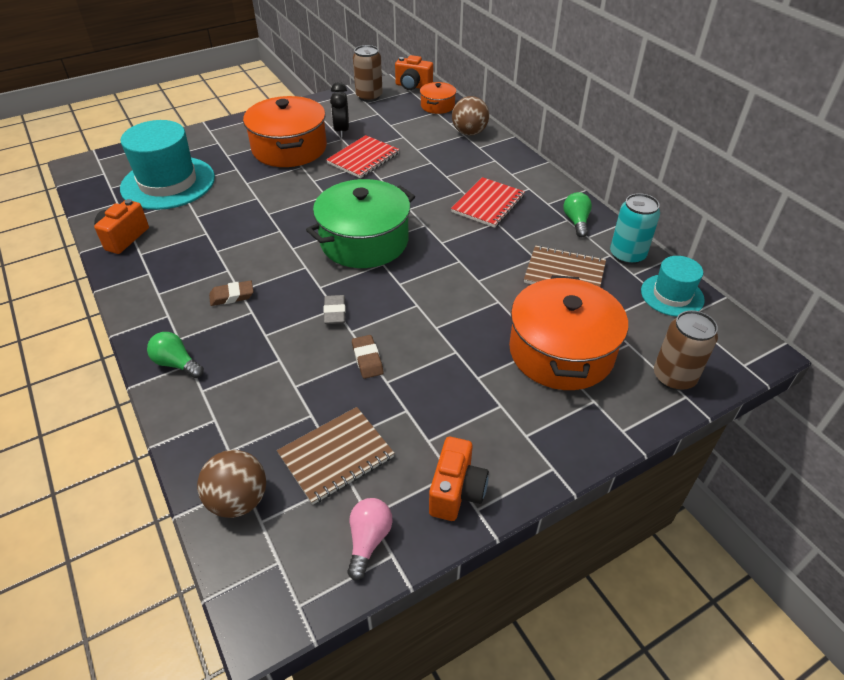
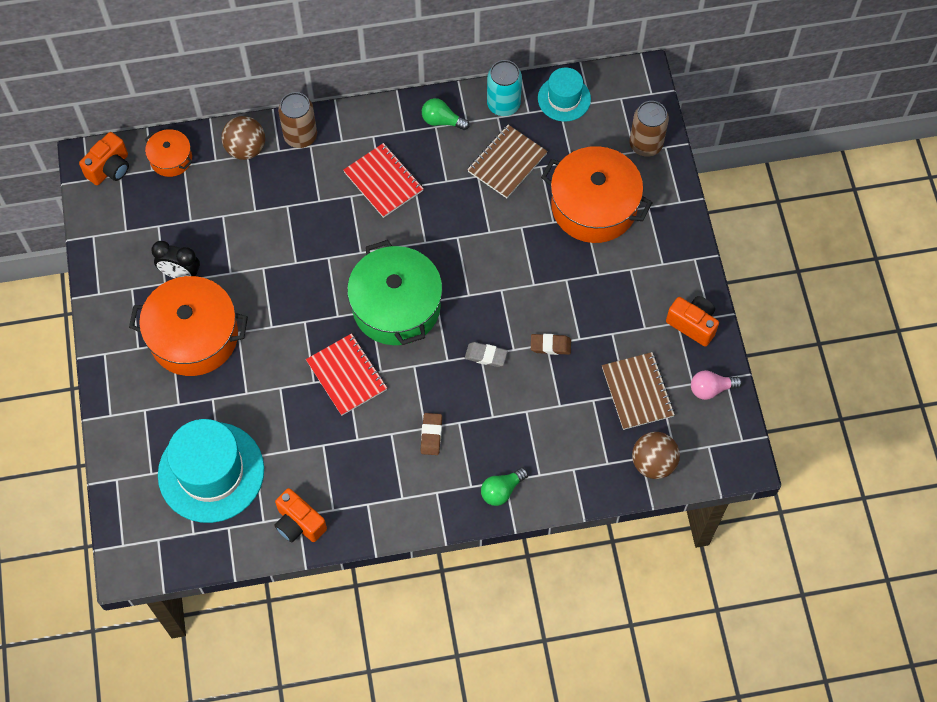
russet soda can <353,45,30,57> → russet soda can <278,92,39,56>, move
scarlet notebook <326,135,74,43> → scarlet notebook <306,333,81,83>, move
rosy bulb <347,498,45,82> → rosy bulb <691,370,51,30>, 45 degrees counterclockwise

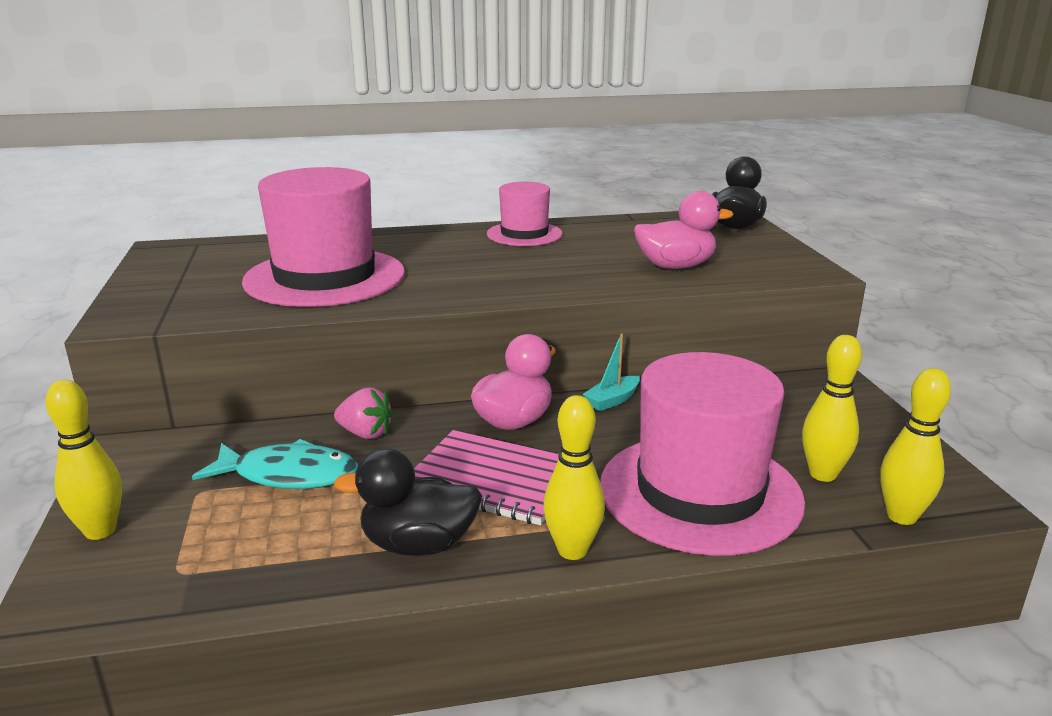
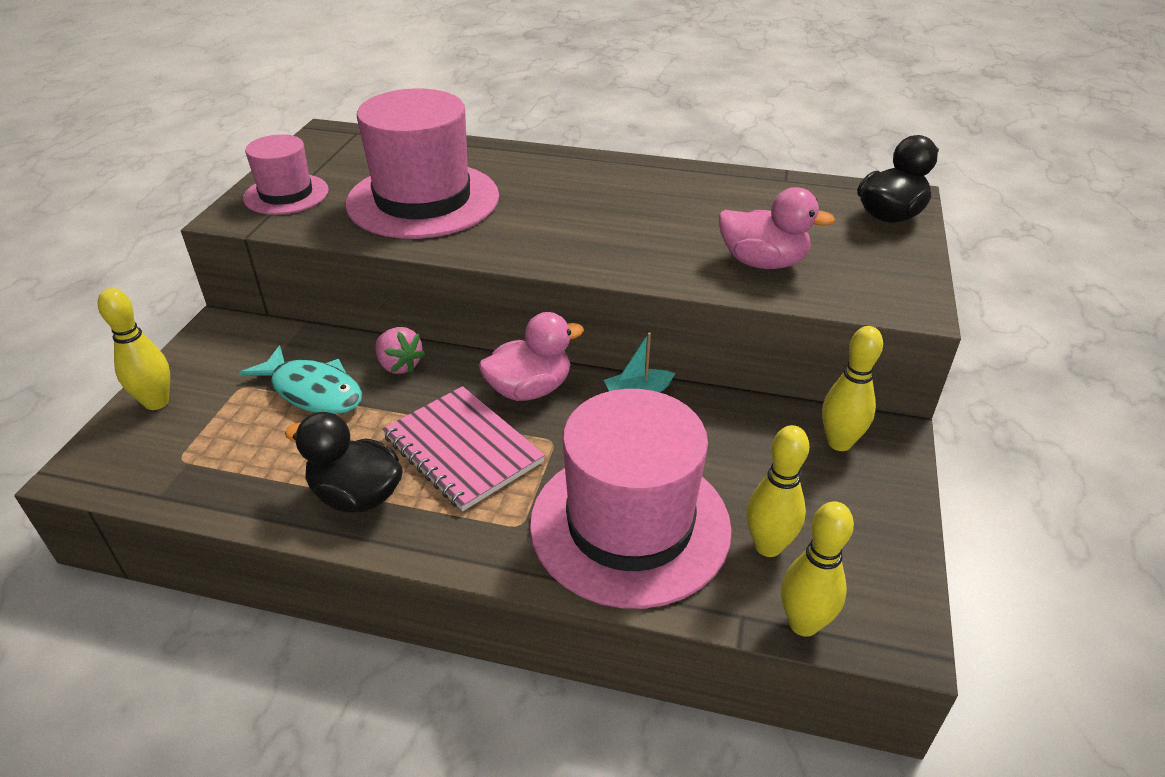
rosy hat <487,182,76,64> → rosy hat <243,134,86,81>, move
yellow skittle <543,395,62,165> → yellow skittle <822,326,61,125>, move

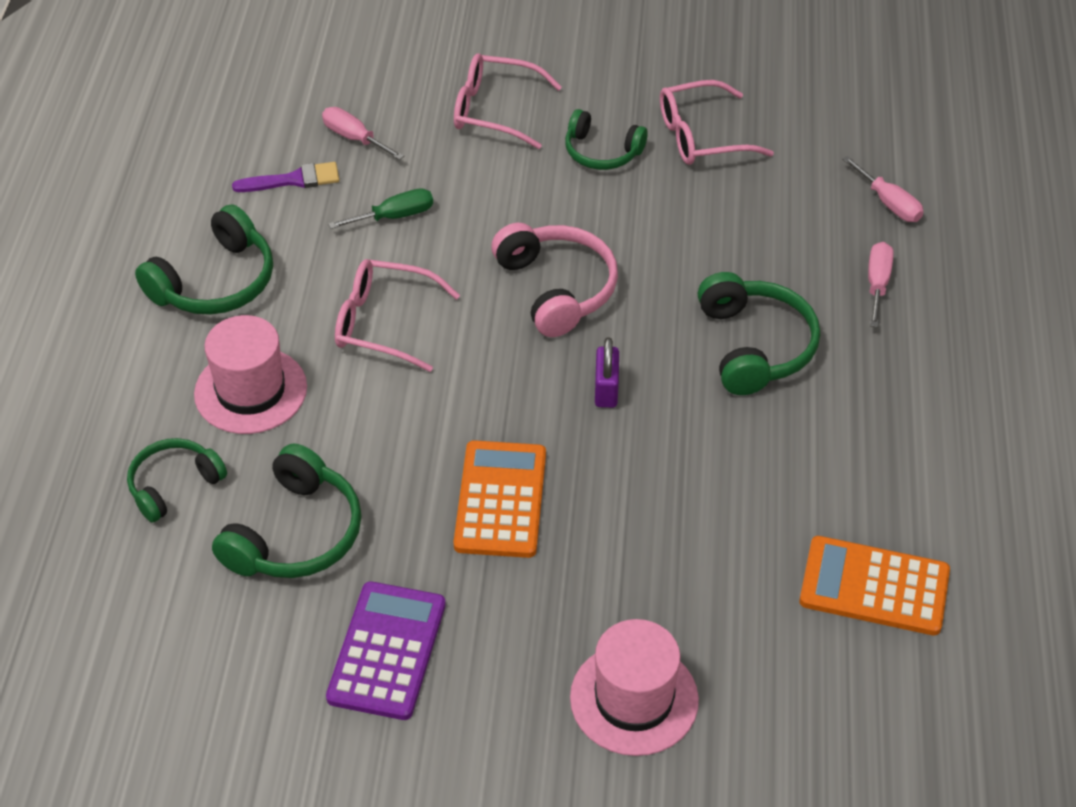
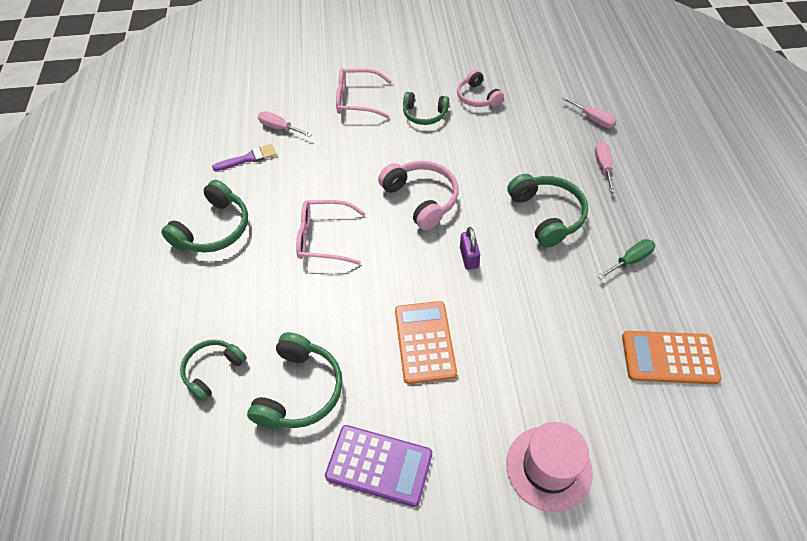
rosy spectacles <660,80,114,85> → rosy over-ear headphones <457,70,47,37>
green hand screwdriver <328,188,105,41> → green hand screwdriver <597,239,58,40>, move
rosy hat <194,315,113,119> → -
violet adding machine <326,581,120,139> → violet adding machine <325,425,107,82>, 105 degrees clockwise

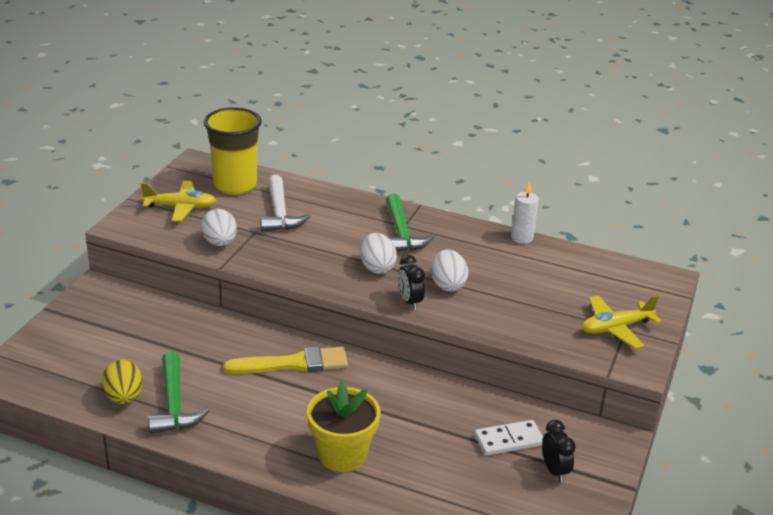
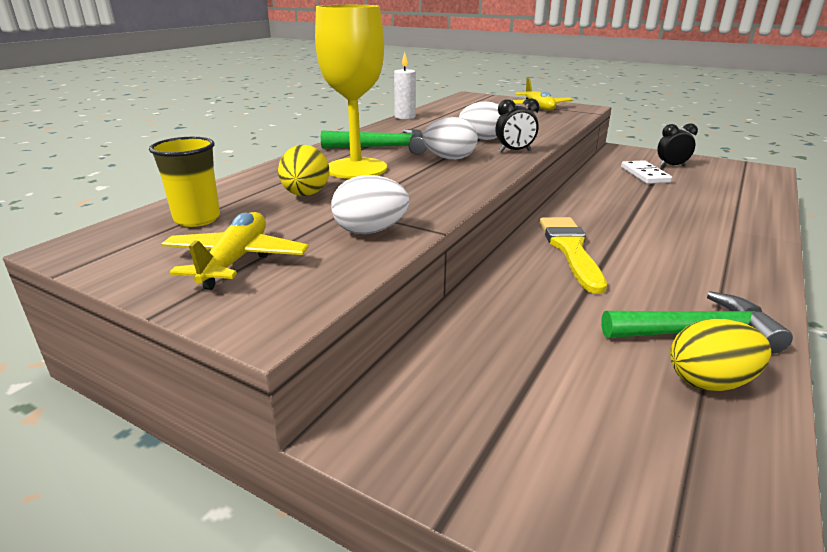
yellow beaker <204,107,58,88> → yellow beaker <149,137,71,90>, x0.61
pure white carpenter's hammer <260,175,51,57> → yellow egg shape <278,145,51,51>
yellow plant pot <307,382,74,90> → -
- → yellow wine glass <315,5,72,174>

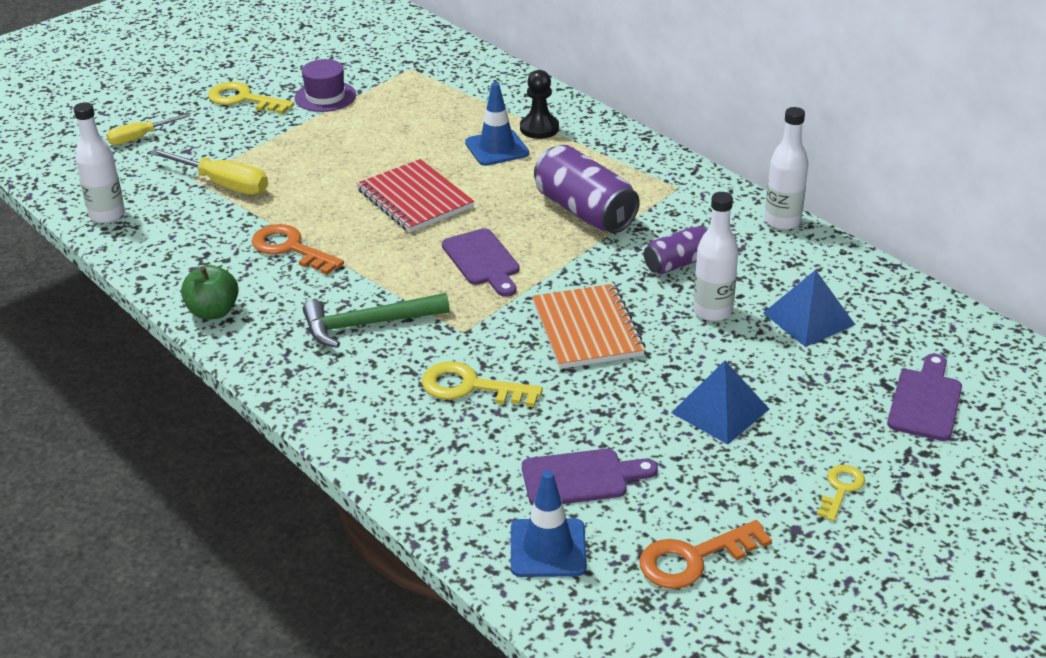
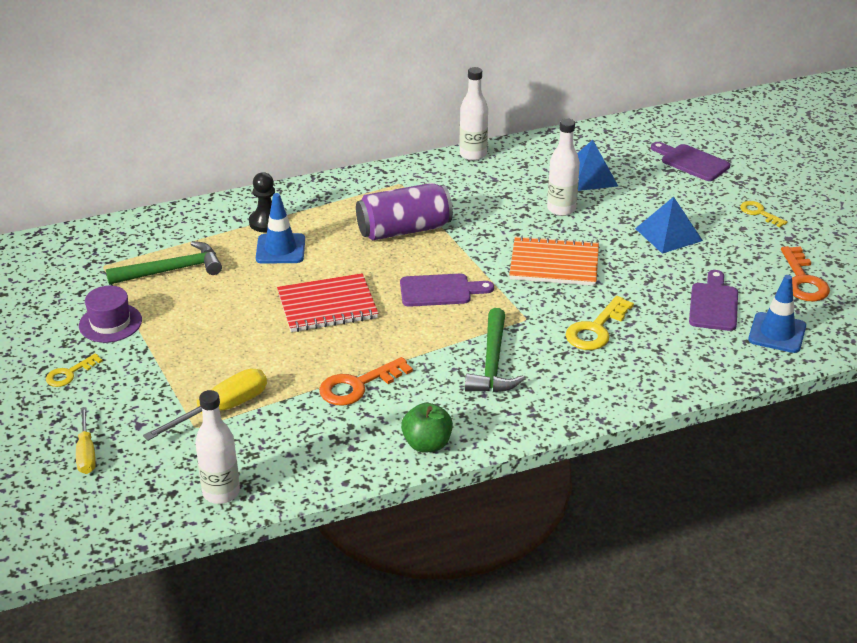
yellow key <208,82,86,32> → yellow key <46,354,57,33>, x0.61
violet soda can <644,226,64,48> → -
- → green carpenter's hammer <106,241,116,44>

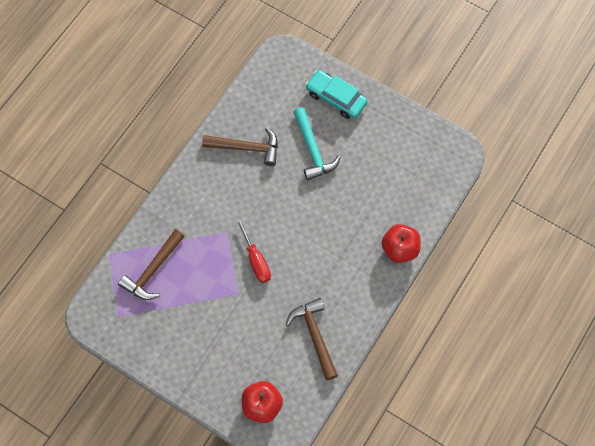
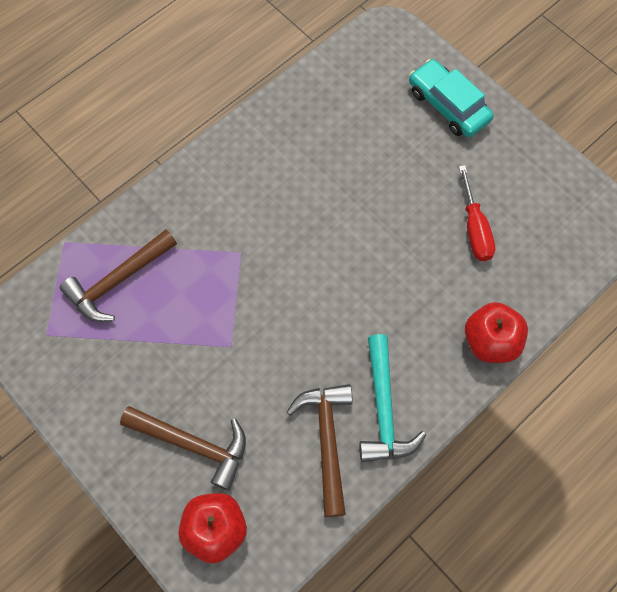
teal carpenter's hammer <293,107,48,74> → teal carpenter's hammer <359,334,67,128>, move
russet carpenter's hammer <202,127,76,39> → russet carpenter's hammer <120,406,126,84>, move
scarlet hand screwdriver <236,219,35,64> → scarlet hand screwdriver <459,165,36,96>, move

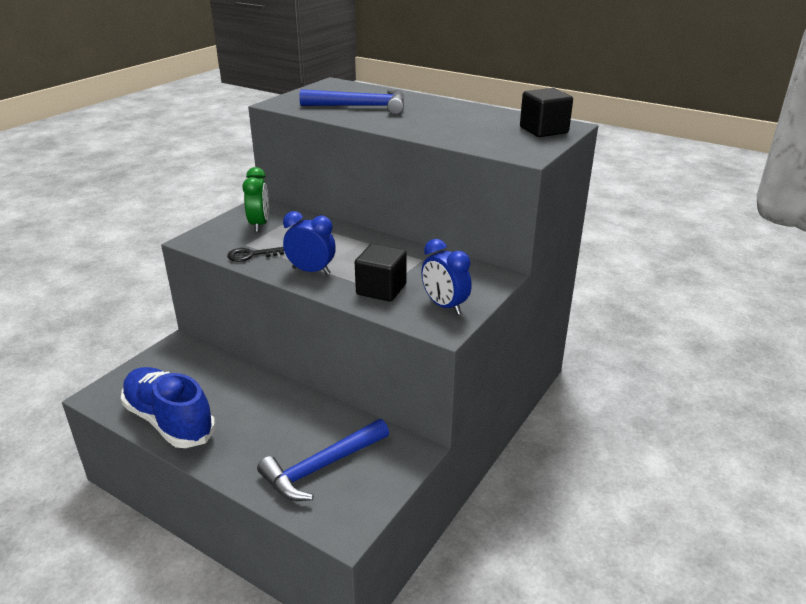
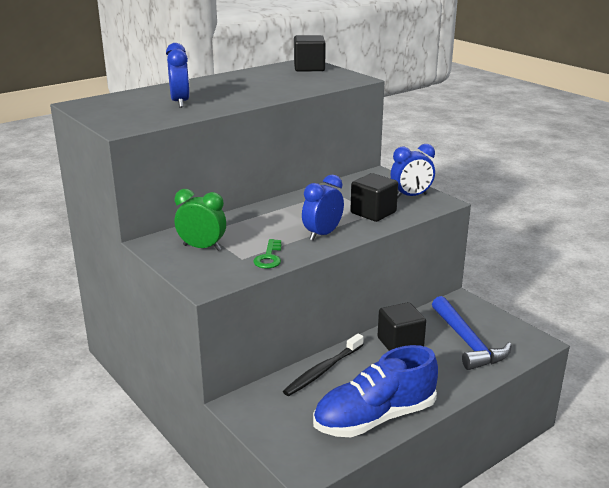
blue carpenter's hammer <299,89,106,26> → blue clock <166,43,24,65>
jet-black key <227,247,57,15> → green key <253,239,28,30>
- → jet-black block <377,302,49,49>
- → jet-black tooth brush <283,334,81,62>

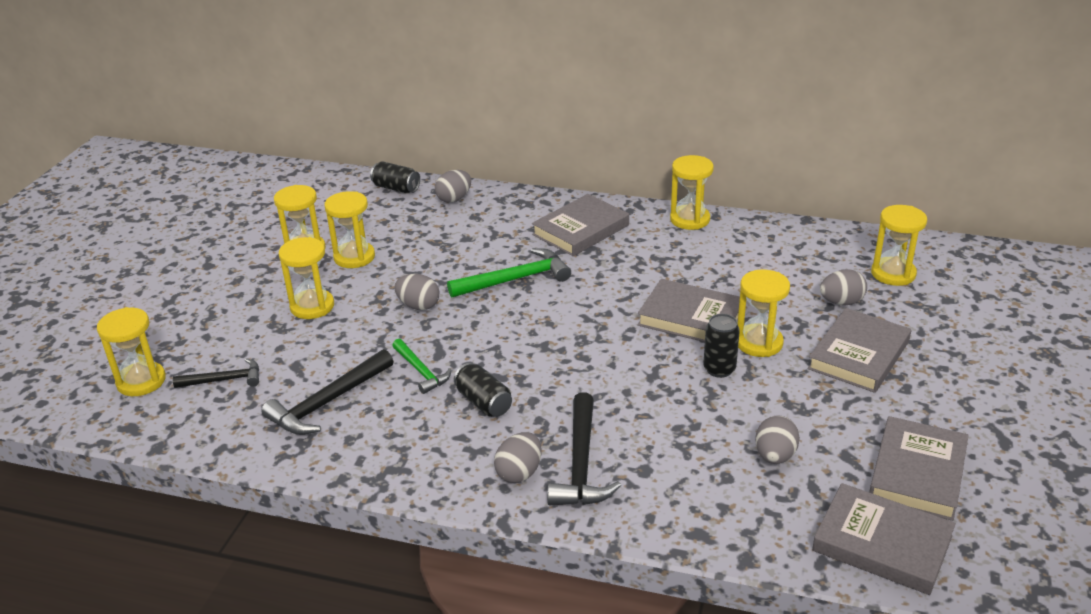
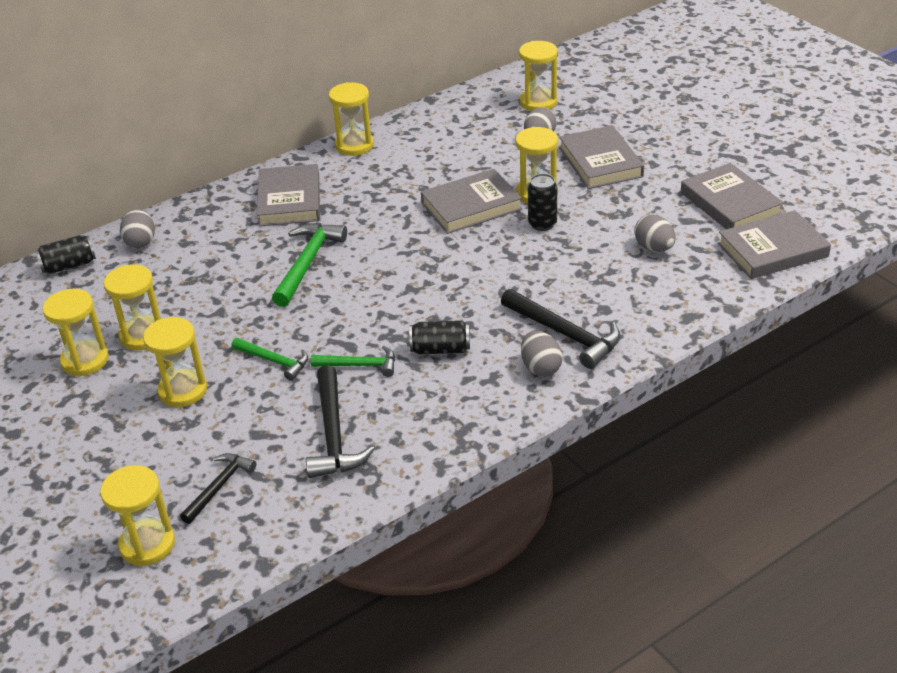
grey egg shape <395,274,44,36> → -
- → green carpenter's hammer <232,338,76,43>

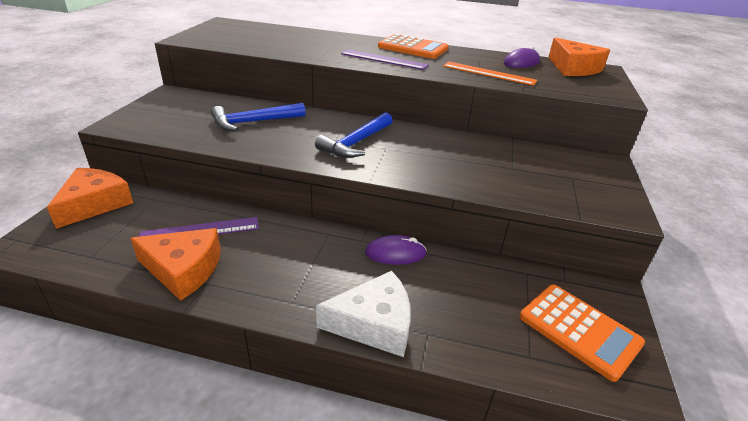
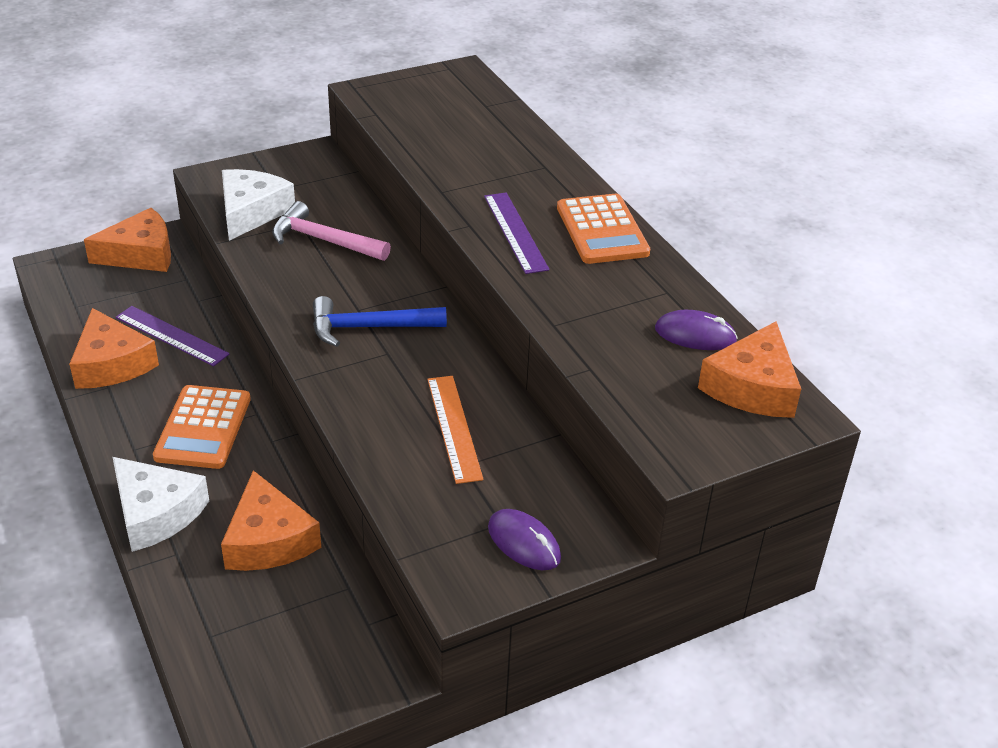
orange measuring stick <443,62,94,24> → orange measuring stick <428,376,56,108>, move
blue carpenter's hammer <211,103,95,28> → rosy carpenter's hammer <272,201,119,60>
violet PC mouse <365,235,62,30> → violet PC mouse <488,509,73,61>, move
orange adding machine <520,285,125,97> → orange adding machine <153,385,98,84>, move
- → pure white cheese wedge <222,169,73,72>
- → orange cheese wedge <221,470,100,101>

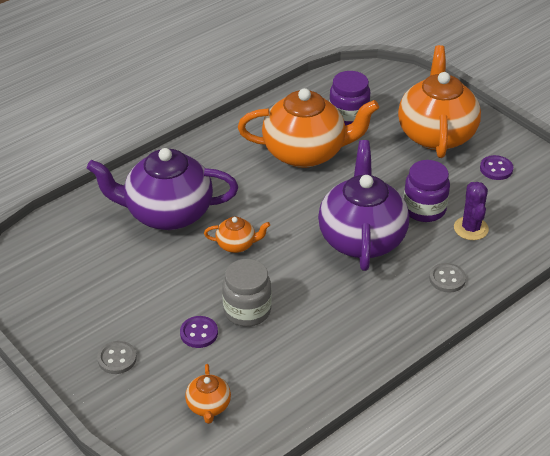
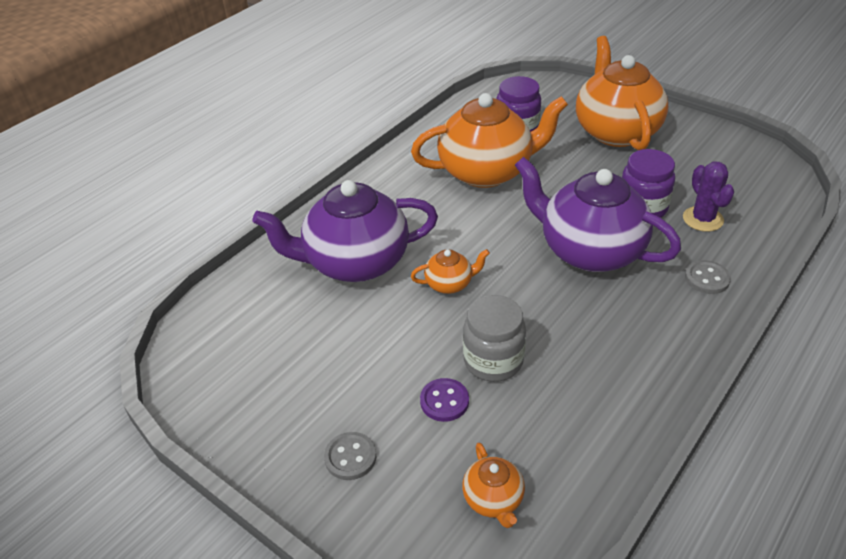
violet tea pot <318,140,91,131> → violet tea pot <515,157,166,115>, 45 degrees counterclockwise
violet shirt button <480,155,33,25> → -

